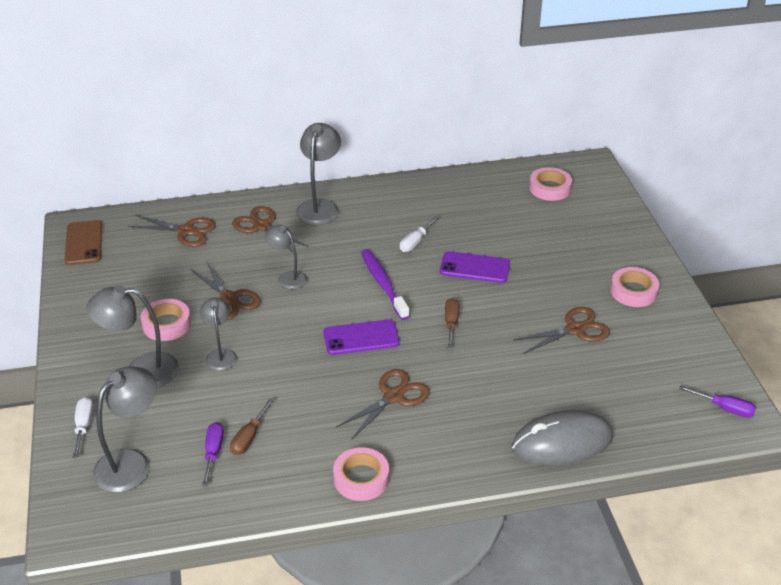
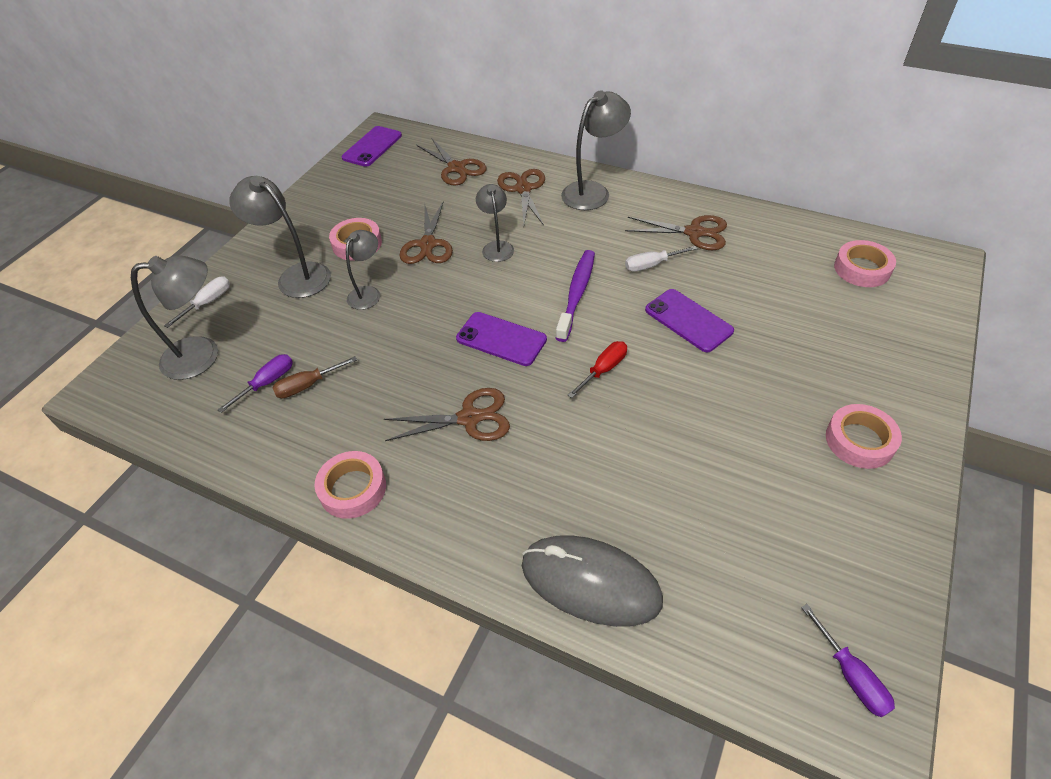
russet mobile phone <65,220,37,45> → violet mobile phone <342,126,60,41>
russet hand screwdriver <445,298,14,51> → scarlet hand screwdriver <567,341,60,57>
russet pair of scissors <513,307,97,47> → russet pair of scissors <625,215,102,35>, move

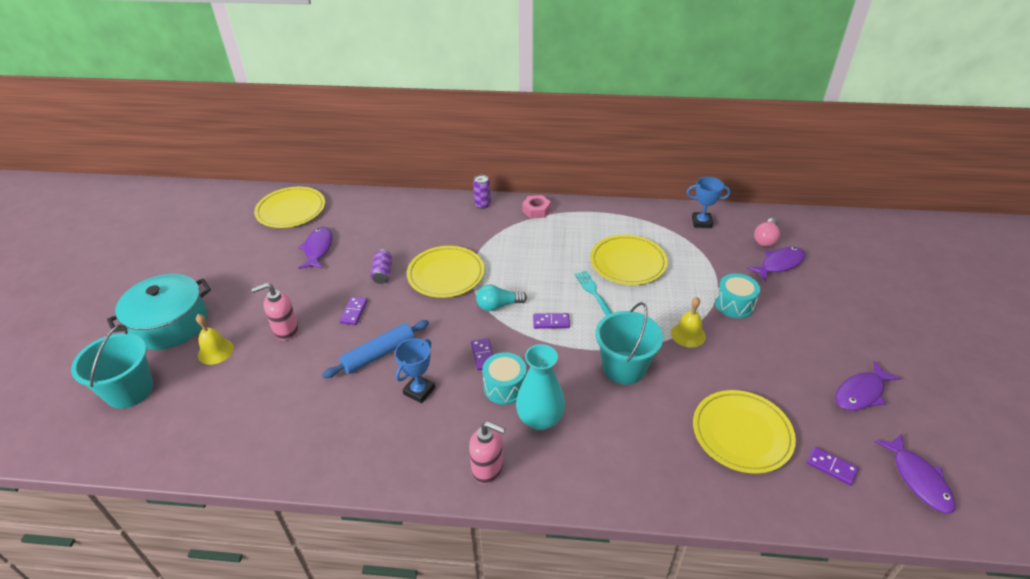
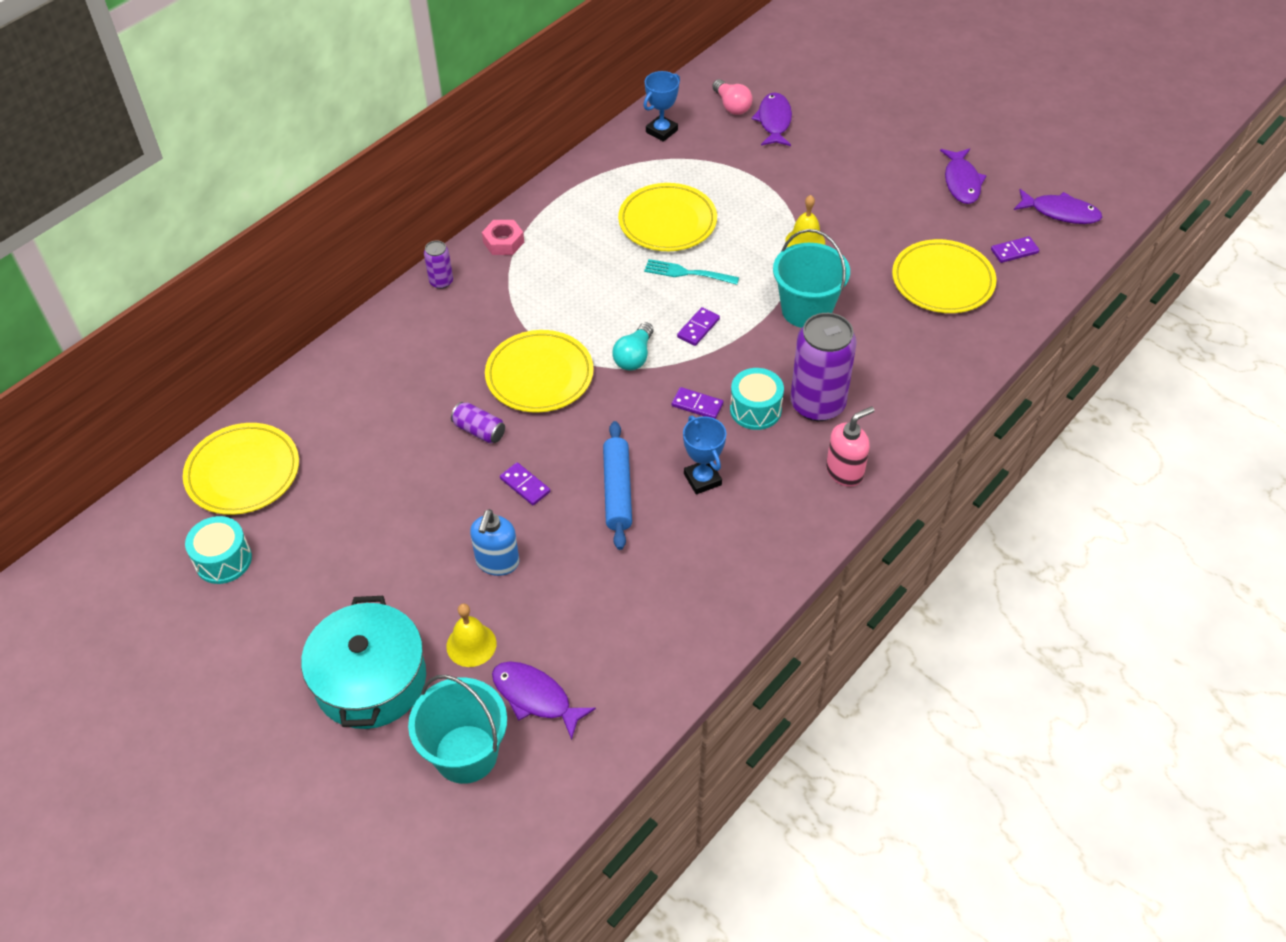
violet fish <298,227,34,42> → violet fish <492,661,104,79>, move
teal drum <715,273,45,45> → teal drum <185,516,67,68>, move
rosy soap pump <251,283,48,58> → blue soap pump <470,509,50,67>
teal vase <516,344,49,86> → violet soda can <790,313,67,108>

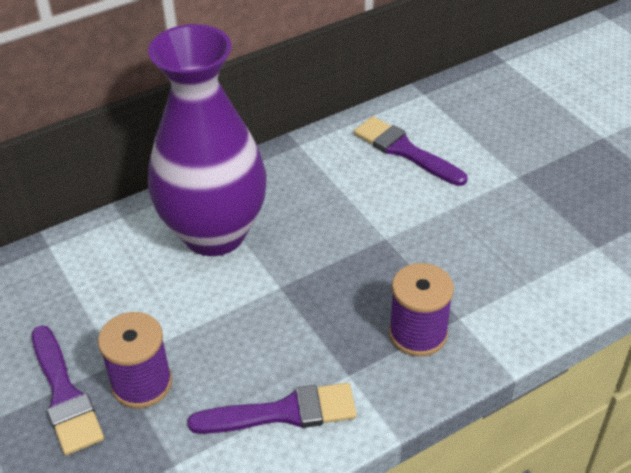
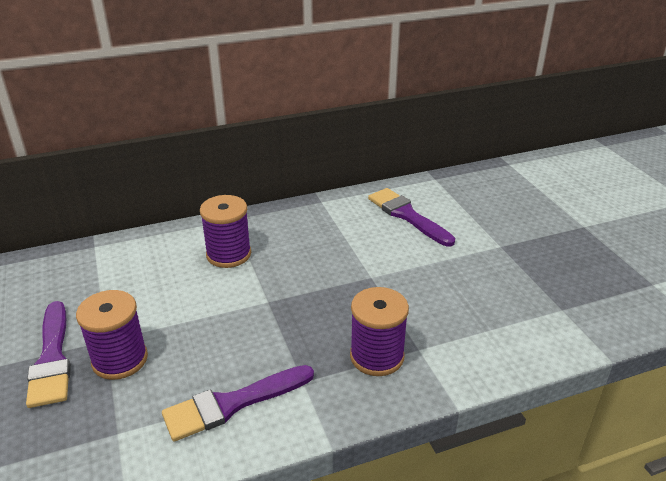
violet vase <148,24,119,232> → violet spool <200,195,51,73>
violet paintbrush <188,383,169,51> → violet paintbrush <162,365,152,76>, 150 degrees clockwise

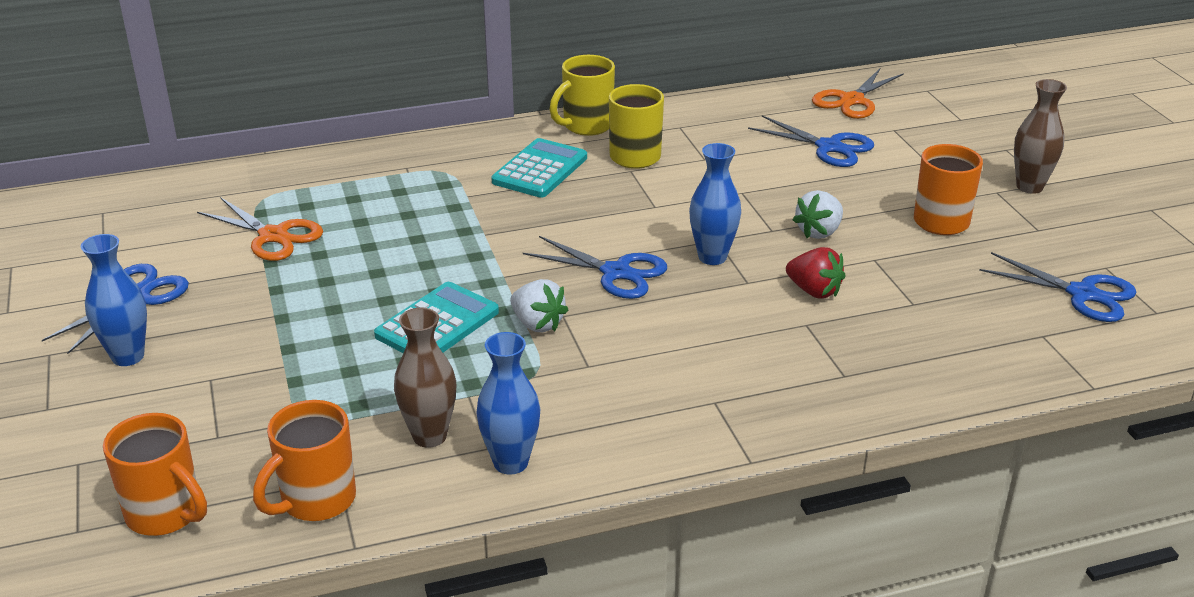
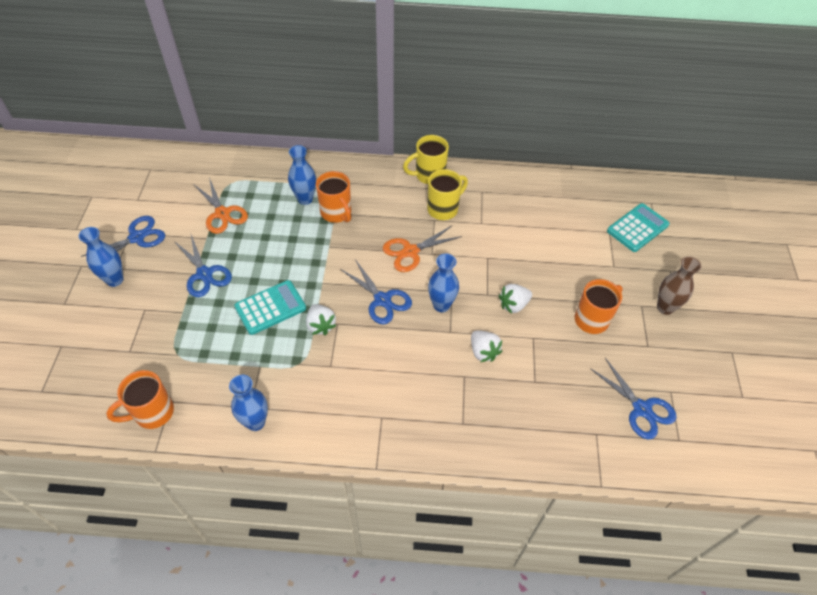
orange pair of scissors <812,69,92,50> → orange pair of scissors <383,225,79,47>, move
blue pair of scissors <748,115,126,52> → blue pair of scissors <174,235,58,62>, move
teal adding machine <491,138,96,60> → teal adding machine <607,203,63,49>, move
scarlet berry <786,247,59,52> → pure white berry <471,330,31,32>
russet vase <394,308,62,140> → -
orange mug <103,413,104,123> → orange mug <316,171,35,52>, move
- → blue vase <288,145,28,60>

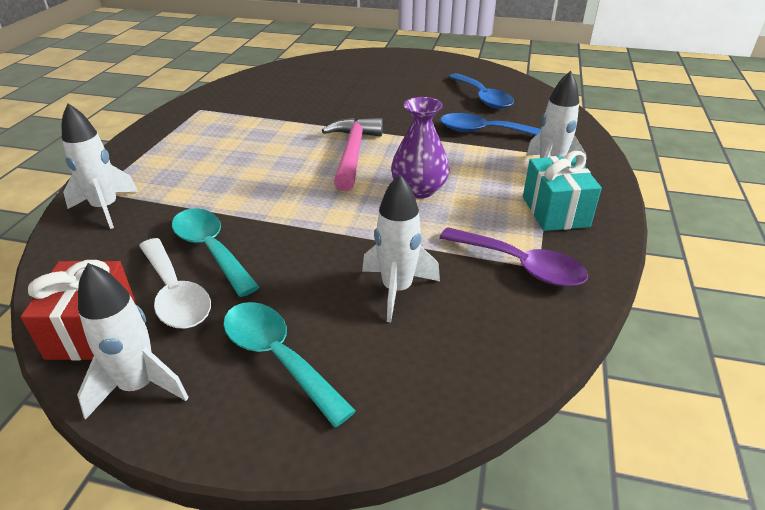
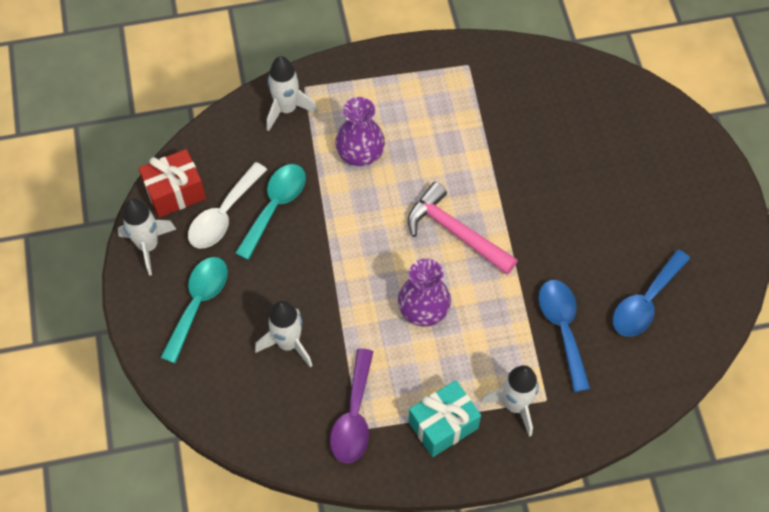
rosy carpenter's hammer <322,118,61,73> → rosy carpenter's hammer <408,182,110,93>, 120 degrees counterclockwise
- → violet vase <335,97,50,69>

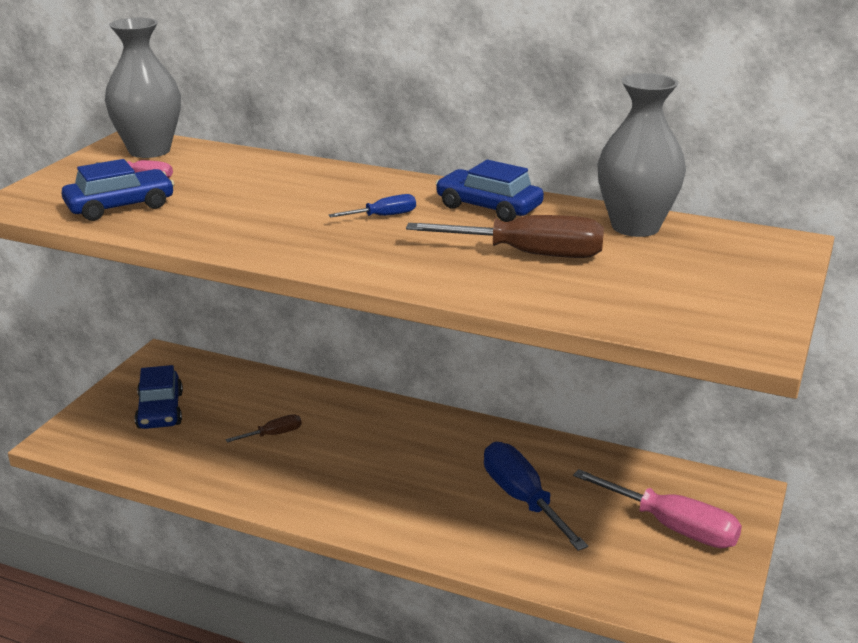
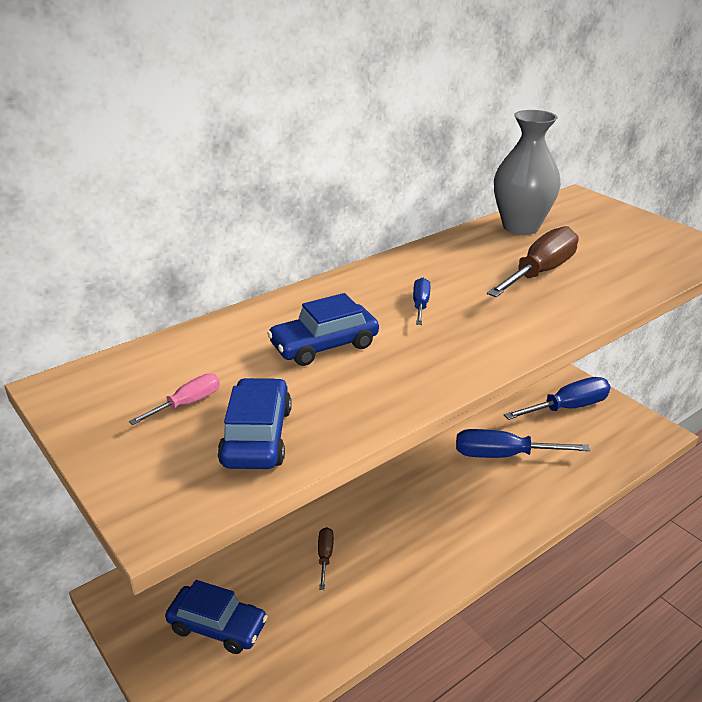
grey vase <105,18,76,140> → -
blue automobile <435,160,109,62> → blue automobile <267,293,112,73>, move
rosy hand screwdriver <573,469,169,79> → blue hand screwdriver <504,377,107,43>

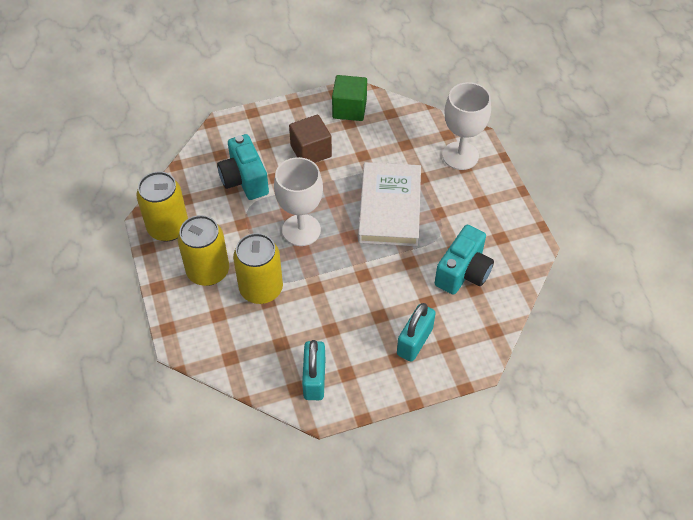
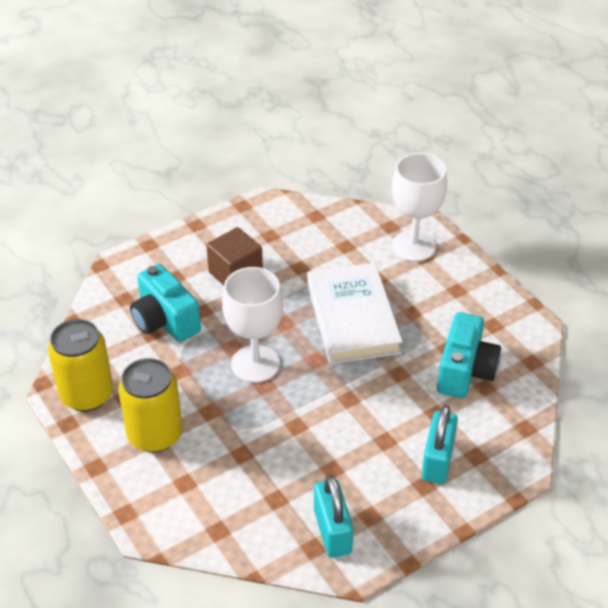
green block <332,75,35,46> → -
yellow soda can <233,233,50,71> → -

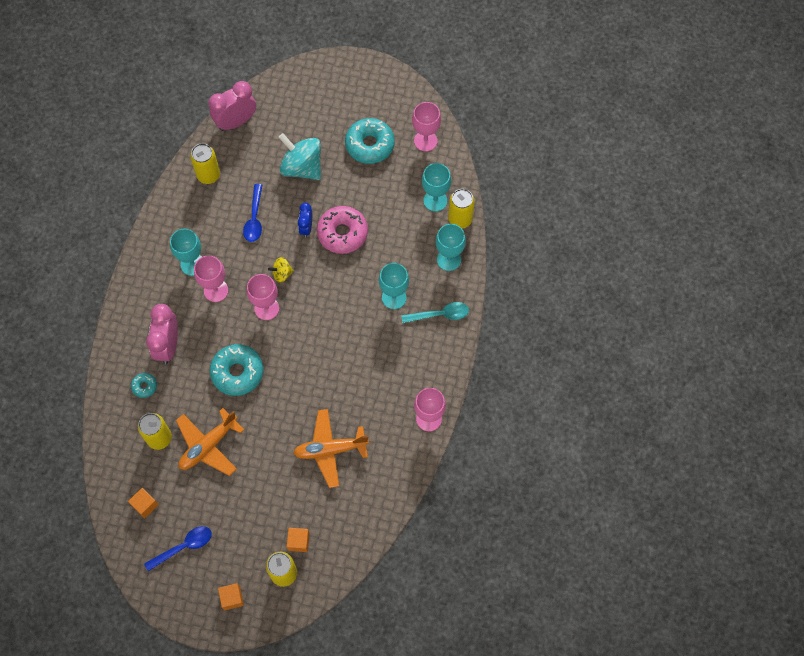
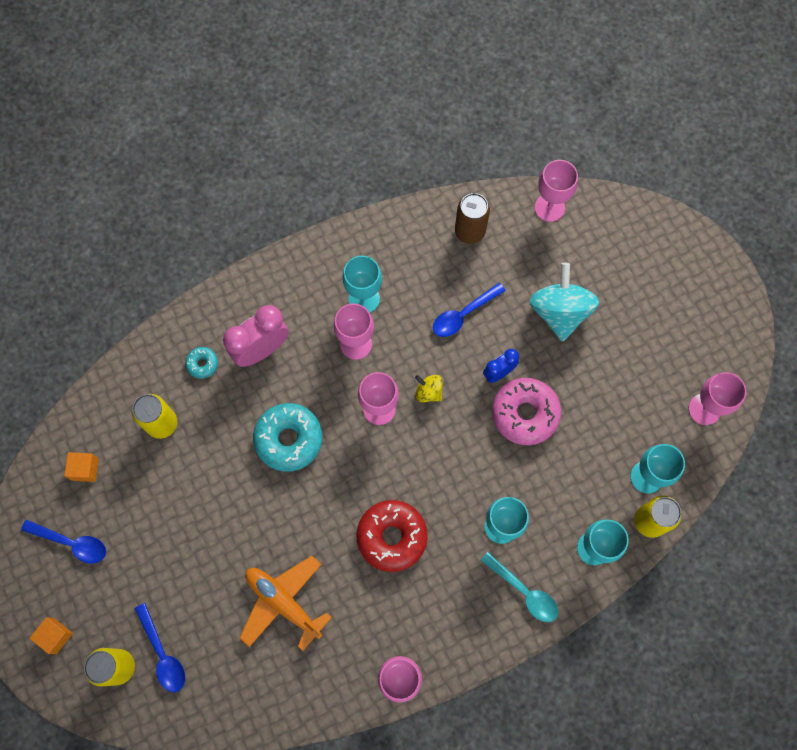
rosy clock <208,81,48,50> → rosy wine glass <535,160,43,62>
teal doughnut <345,118,50,46> → -
yellow soda can <190,143,30,41> → russet soda can <455,193,35,51>
orange toy plane <176,408,69,68> → -
orange block <287,528,23,24> → blue spoon <135,603,50,90>
- → scarlet doughnut <356,500,72,72>

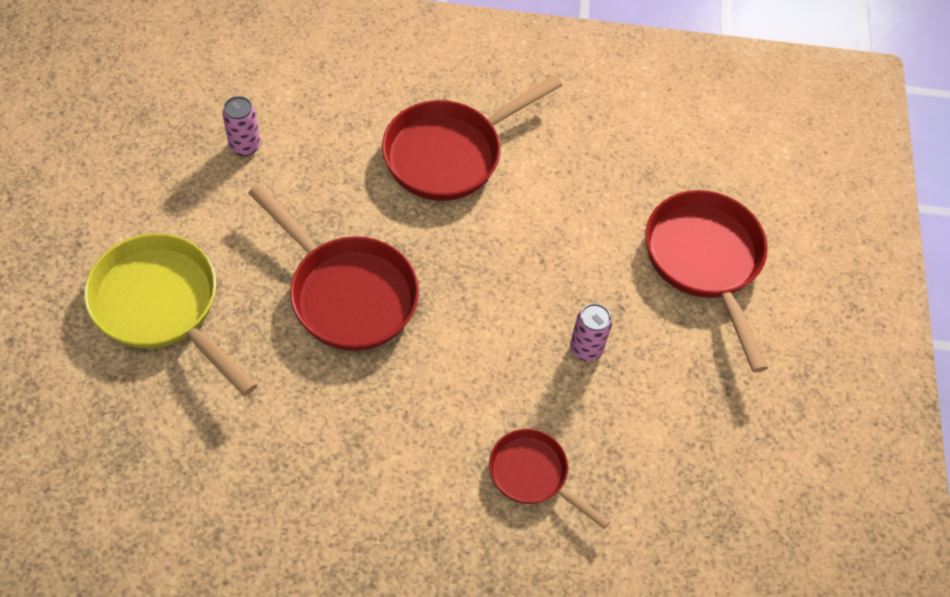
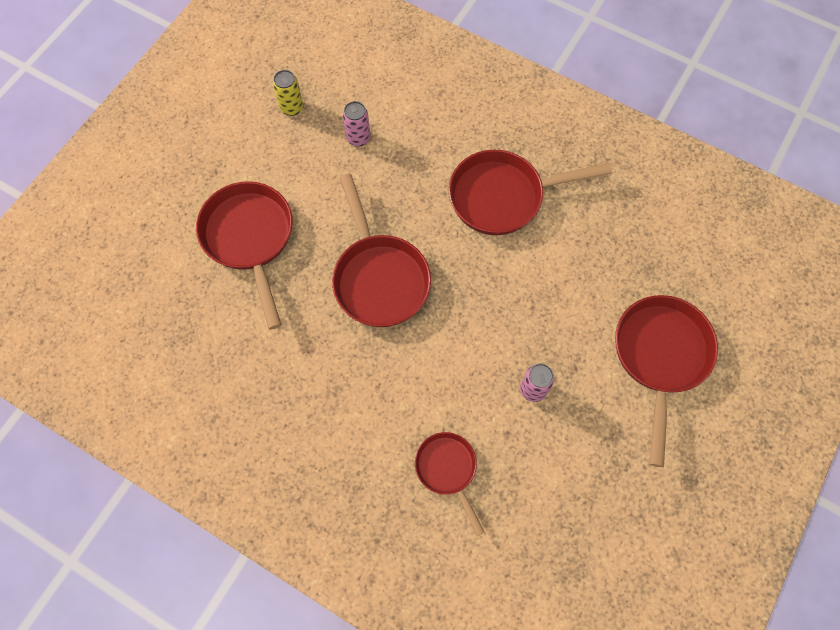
yellow pan <84,233,173,163> → scarlet pan <196,181,97,149>
- → yellow soda can <273,70,30,46>

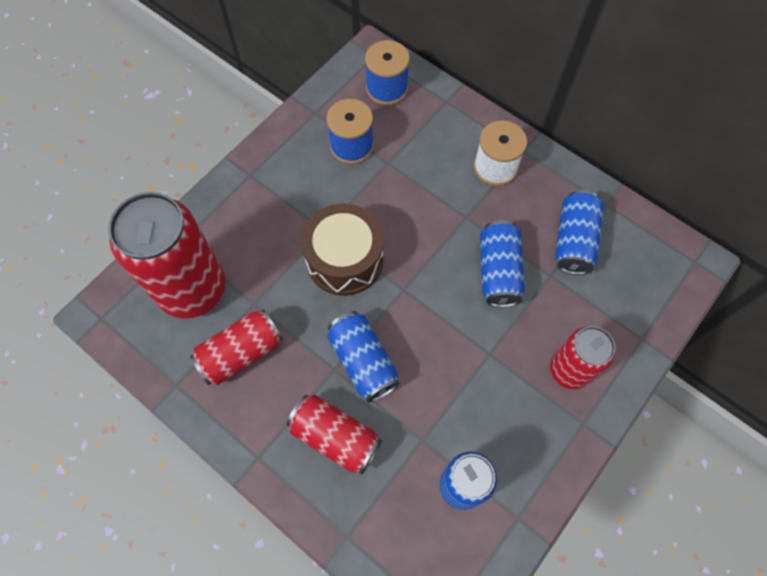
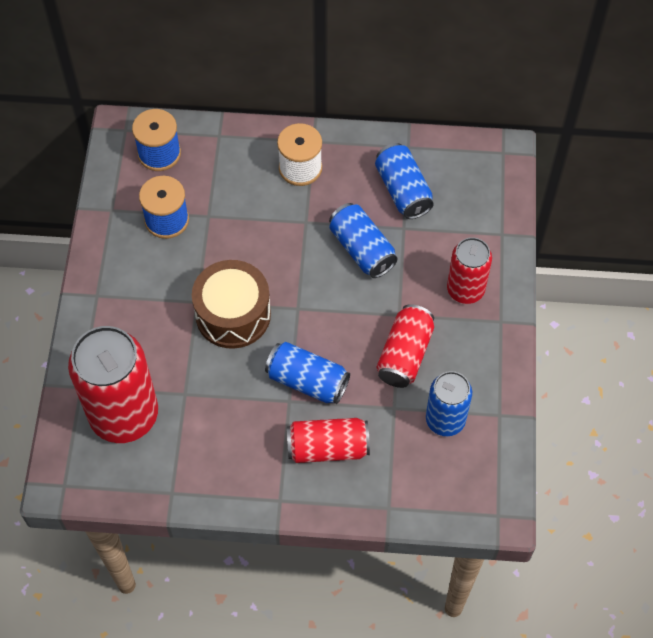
scarlet soda can <190,309,93,76> → scarlet soda can <377,304,57,84>, move

